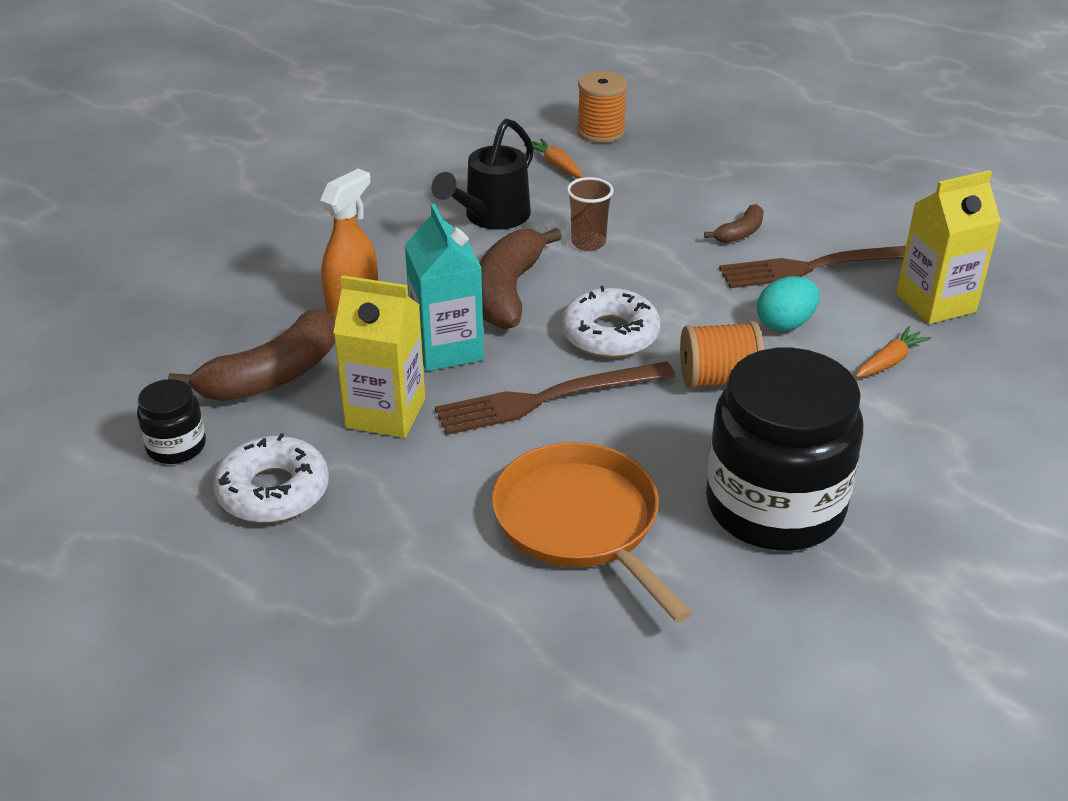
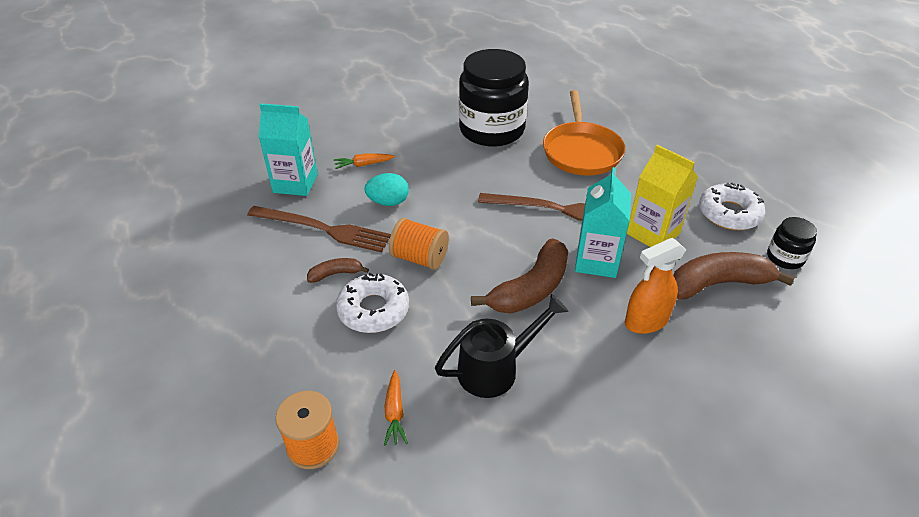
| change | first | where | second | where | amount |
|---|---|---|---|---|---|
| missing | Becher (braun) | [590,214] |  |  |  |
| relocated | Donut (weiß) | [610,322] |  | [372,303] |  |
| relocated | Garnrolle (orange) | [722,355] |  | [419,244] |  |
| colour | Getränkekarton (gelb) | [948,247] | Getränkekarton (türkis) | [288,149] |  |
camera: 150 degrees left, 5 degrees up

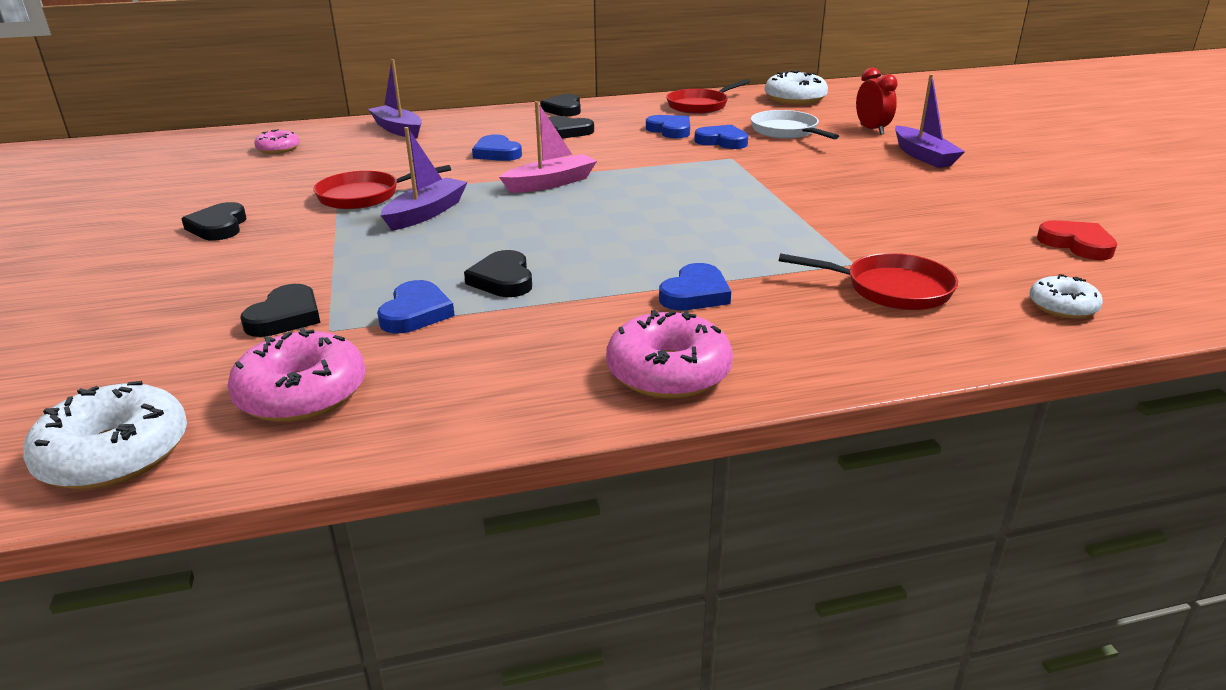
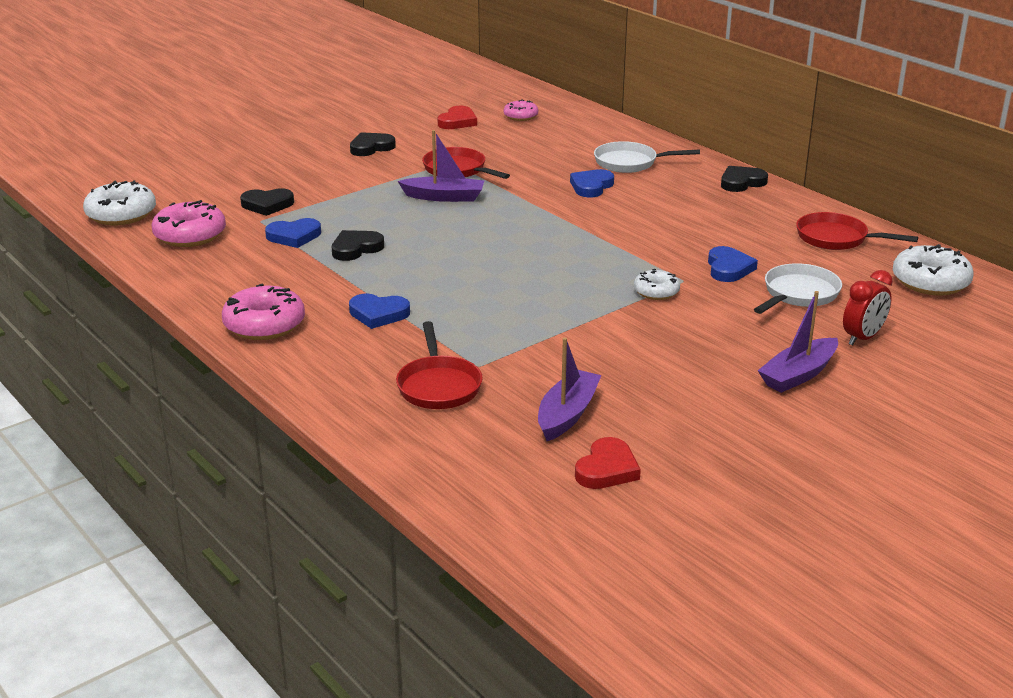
| change | first | where | second | where | amount |
|---|---|---|---|---|---|
| missing | Boot (rosa) | [548,147] |  |  |  |
| missing | Herz (schwarz) | [571,127] |  |  |  |
| missing | Herz (blau) | [668,126] |  |  |  |
| appeared |  |  | Herz (rot) | [457,117] |  |
| appeared |  |  | Pfanne (weiß) | [647,157] |  |
| relocated | Boot (lila) | [395,98] |  | [570,389] |  |
| relocated | Donut (weiß) | [1066,296] |  | [657,284] |  |
camera: 65 degrees right, 0 degrees up

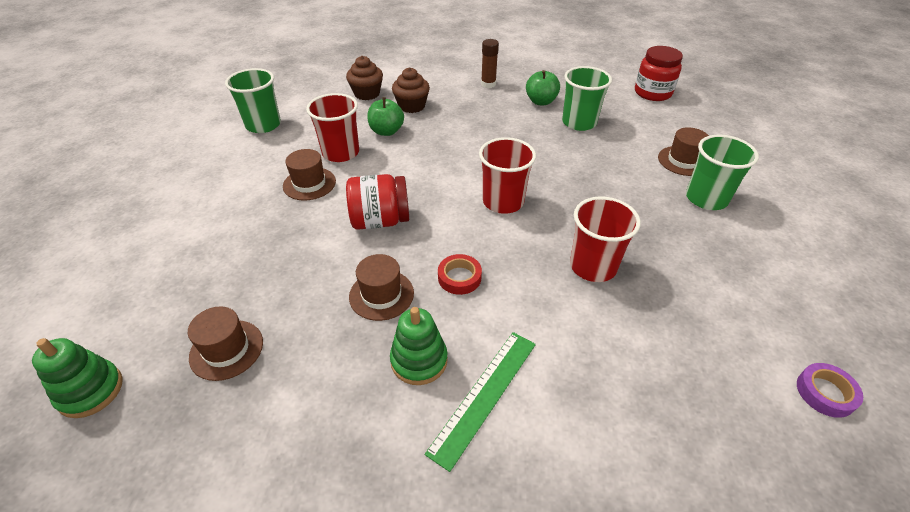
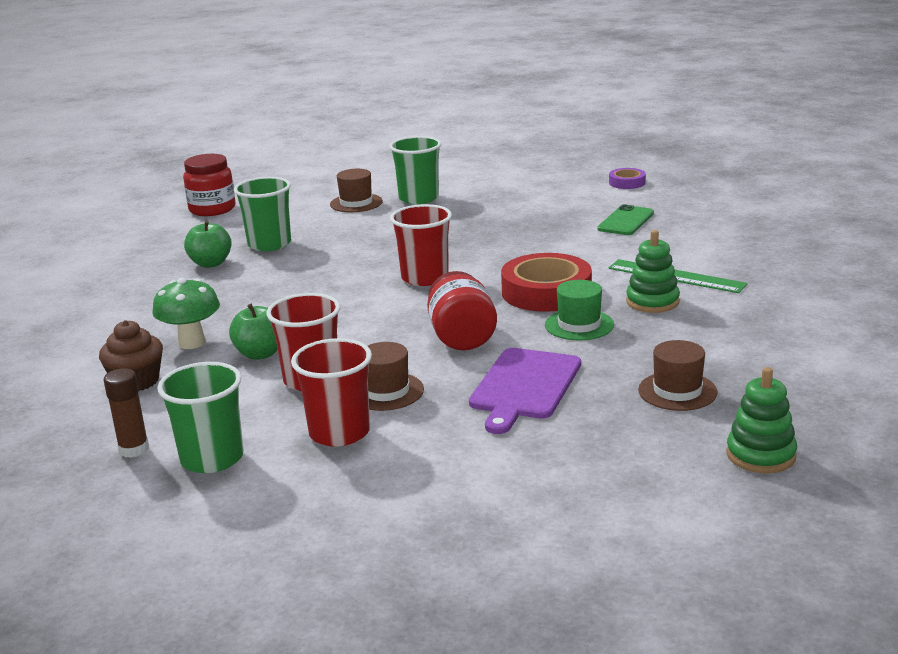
| change | first | where | second | where | amount |
|---|---|---|---|---|---|
| appeared |  |  | Schneidebrett (lila) | [525,391] |  |
| appeared |  |  | Handy (grün) | [625,219] |  |
| relocated | Klebestift (braun) | [490,63] |  | [126,413] |  |
| relocated | Becher (rot) | [605,239] |  | [331,392] |  |
| exchanged | Muffin (braun) | [411,90] | Pilz (grün) | [186,313] |  |
| colour | Hut (braun) | [381,287] | Hut (grün) | [579,310] |  |
| size | Klebeband (rot) | [460,274] |  | [546,282] | x1.99 |
camera: 90 degrees left, 20 degrees down

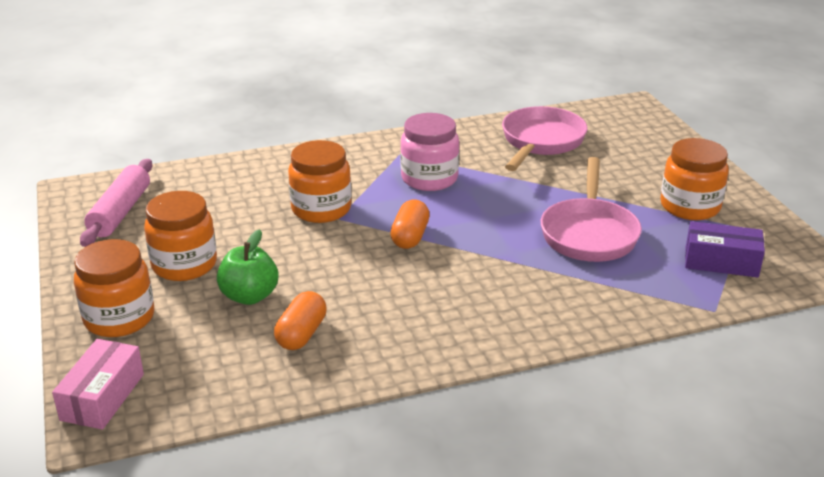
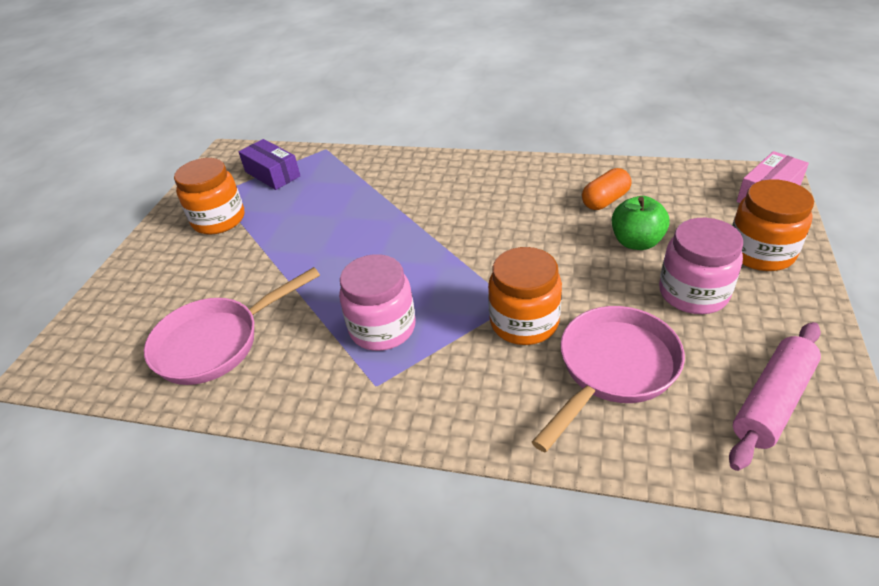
| change | first | where | second | where | amount |
|---|---|---|---|---|---|
| missing | Kapsel (orange) | [410,224] |  |  |  |
| relocated | Pfanne (rosa) | [591,209] |  | [608,379] |  |
| colour | Einmachglas (orange) | [180,236] | Einmachglas (rosa) | [701,266] |  |
camera: 145 degrees left, 10 degrees up

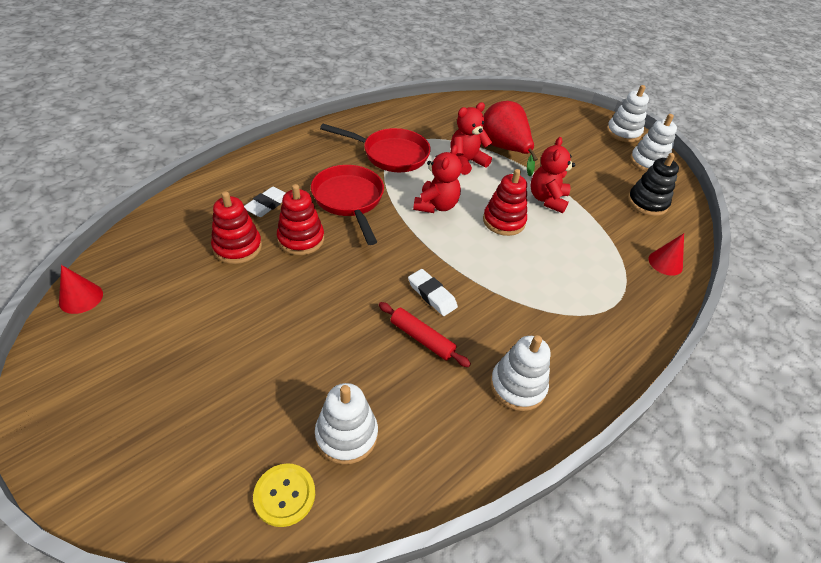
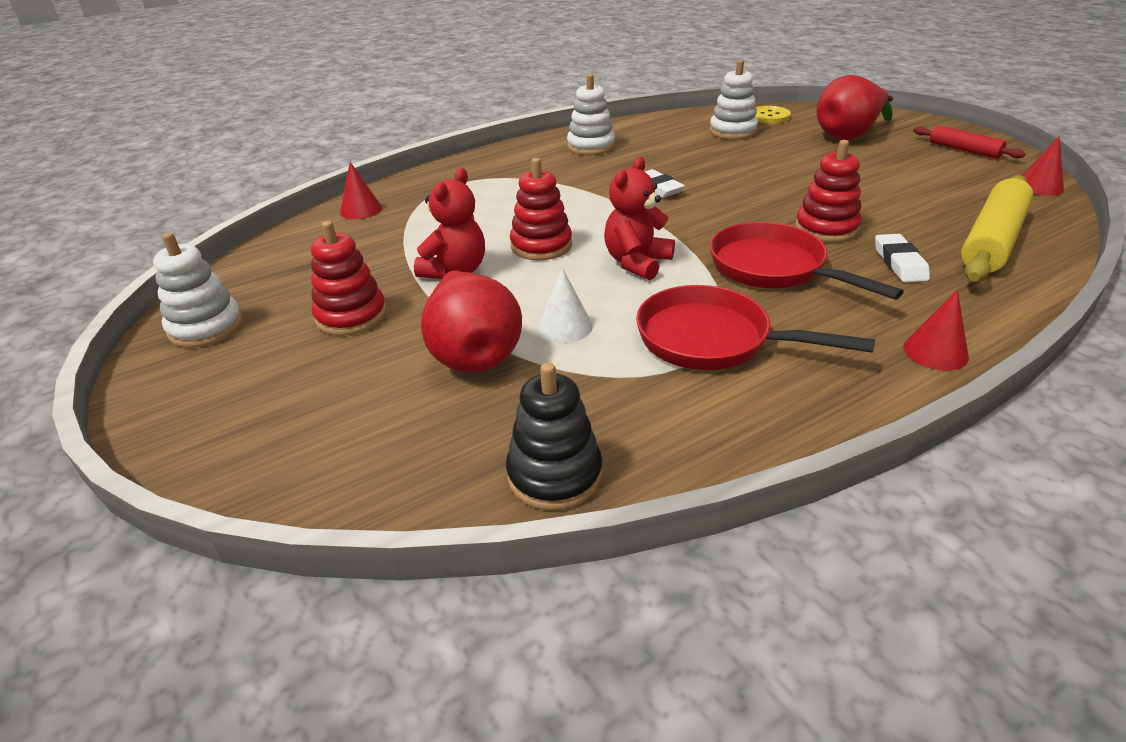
| change | first | where | second | where | amount |
|---|---|---|---|---|---|
| missing | Stapelspielzeug (weiß) | [627,113] |  |  |  |
| appeared |  |  | Birne (rot) | [854,107] |  |
| appeared |  |  | Kegel (rot) | [936,330] |  |
| appeared |  |  | Nudelholz (gelb) | [997,228] |  |
| relocated | Stapelspielzeug (rot) | [236,227] |  | [349,278] |  |
| relocated | Nudelholz (rot) | [425,334] |  | [969,142] |  |
| relocated | Stapelspielzeug (schwarz) | [653,184] |  | [554,436] |  |
| exchanged | Teddybär (rot) | [471,138] | Kegel (weiß) | [565,305] |  |
| spun | Radiergummi (weiß) | [264,202] |  | [902,258] | 45 degrees counterclockwise |
| spun | Pfanne (rot) | [347,205] |  | [807,261] | 150 degrees clockwise |
camera: 165 degrees left, 10 degrees down

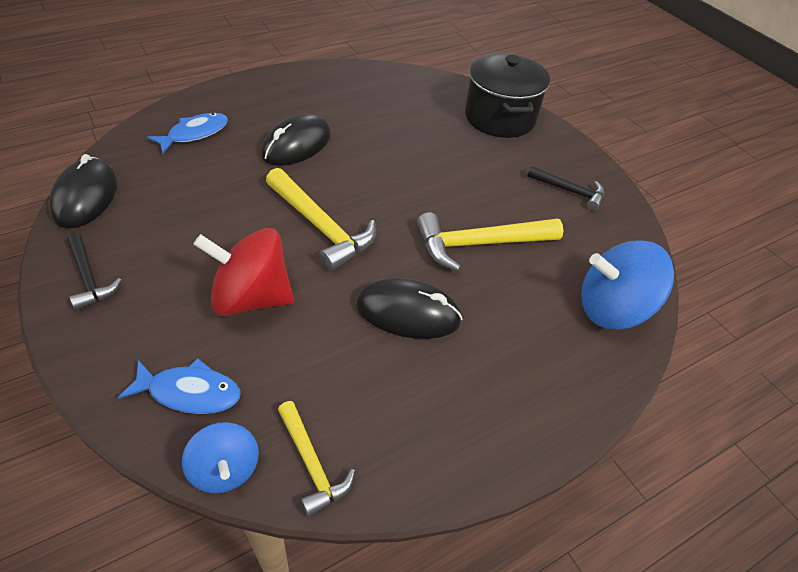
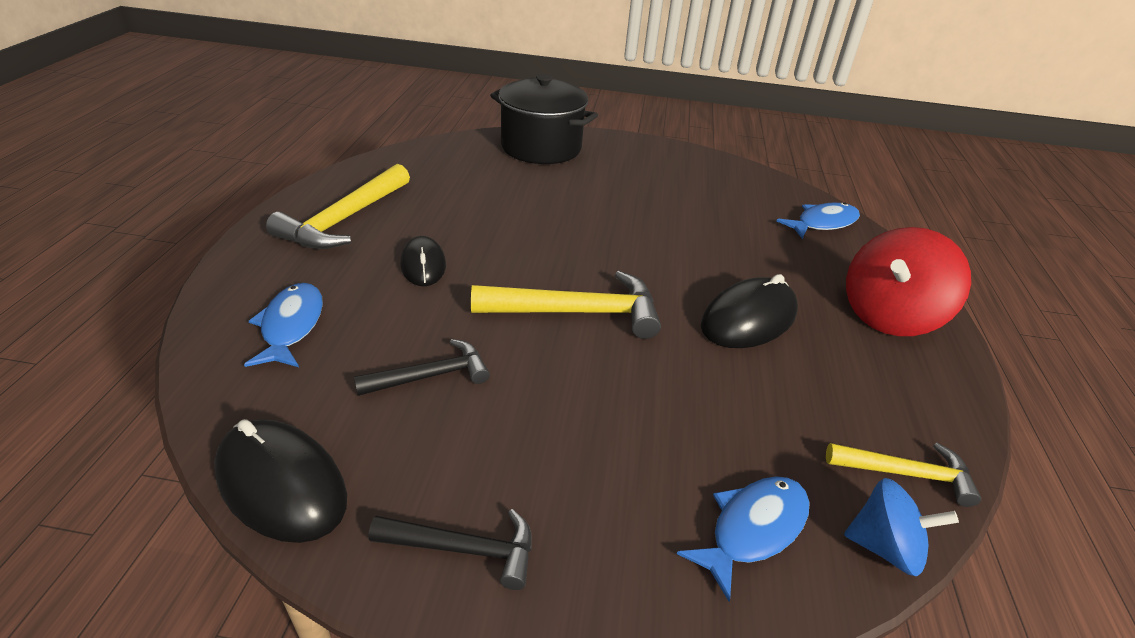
| change | first | where | second | where | amount |
|---|---|---|---|---|---|
| relocated | Kreisel (rot) | [243,272] |  | [908,281] |  |
| relocated | Hammer (gelb) | [490,241] |  | [338,206] |  |
| relocated | Hammer (schwarz) | [565,188] |  | [422,367] |  |
| exchanged | Kreisel (blau) | [627,285] | Fisch (blau) | [818,220] |  |
| size | Computermaus (schwarz) | [296,140] |  | [423,261] | x0.65 |
camera: 50 degrees left, 10 degrees down

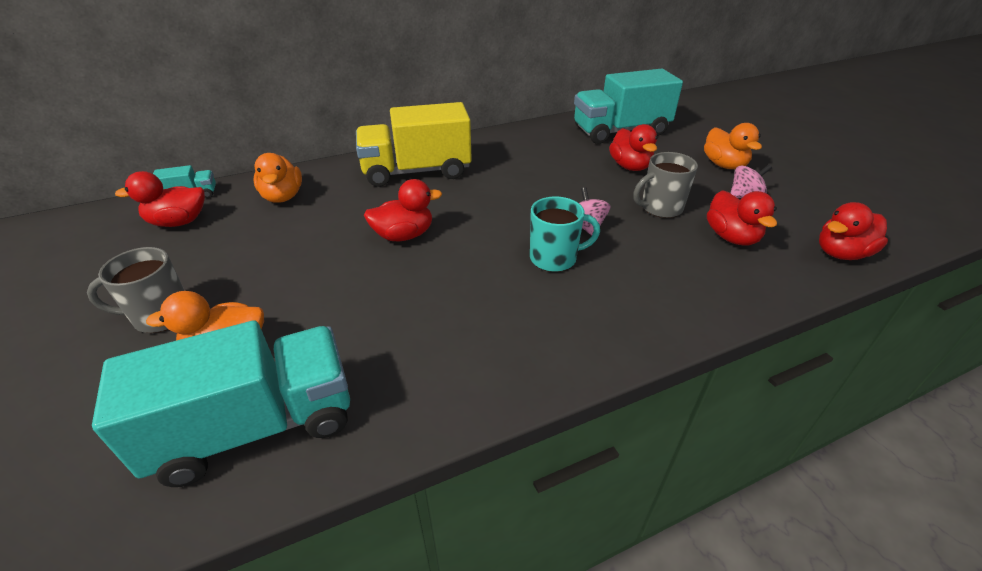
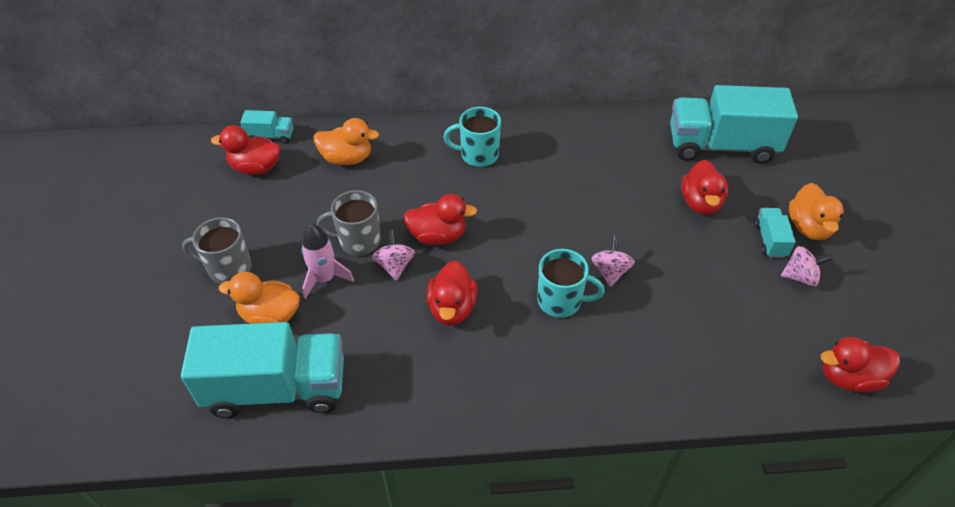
| change | first | where | second | where | amount |
|---|---|---|---|---|---|
| appeared |  |  | Rakete (rosa) | [327,261] |  |
| appeared |  |  | Kreisel (rosa) | [393,255] |  |
| appeared |  |  | Lastwagen (türkis) | [775,233] |  |
| relocated | Tasse (grau) | [666,185] |  | [349,223] |  |
| relocated | Ente (rot) | [742,218] |  | [452,293] |  |
| exchanged | Lastwagen (gelb) | [414,144] | Tasse (türkis) | [472,137] |  |
| spun | Ente (orange) | [277,178] |  | [346,141] | 90 degrees counterclockwise |
camera: 20 degrees right, 10 degrees up

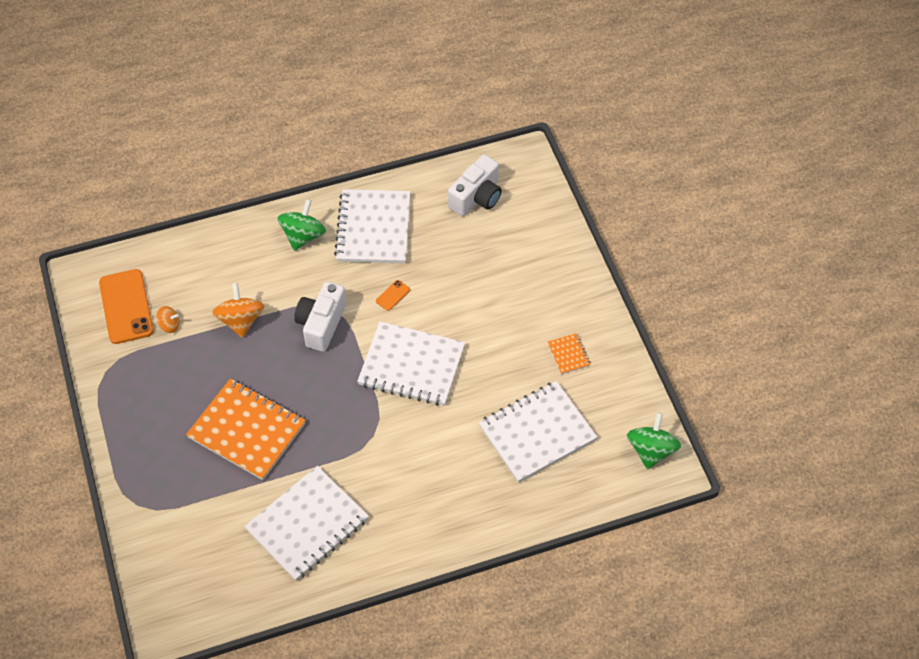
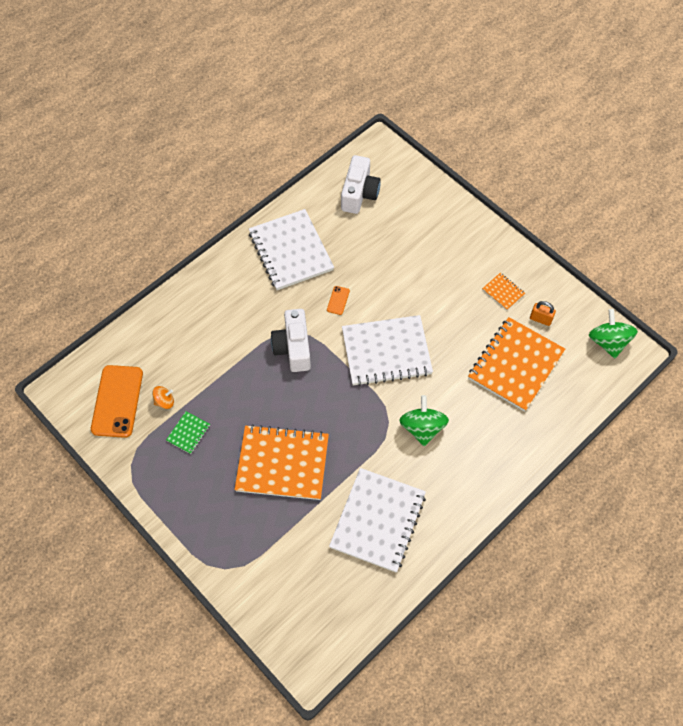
| change | first | where | second | where | amount |
|---|---|---|---|---|---|
| missing | Kreisel (orange) | [238,310] |  |  |  |
| appeared |  |  | Notizbuch (grün) | [188,432] |  |
| appeared |  |  | Vorhängeschloss (orange) | [543,313] |  |
| relocated | Kreisel (grün) | [302,225] |  | [424,420] |  |
| colour | Notizbuch (weiß) | [538,432] | Notizbuch (orange) | [516,364] |  |
| spun | Handy (orange) | [126,306] |  | [117,401] | 45 degrees clockwise |
camera: 25 degrees left, 5 degrees up

